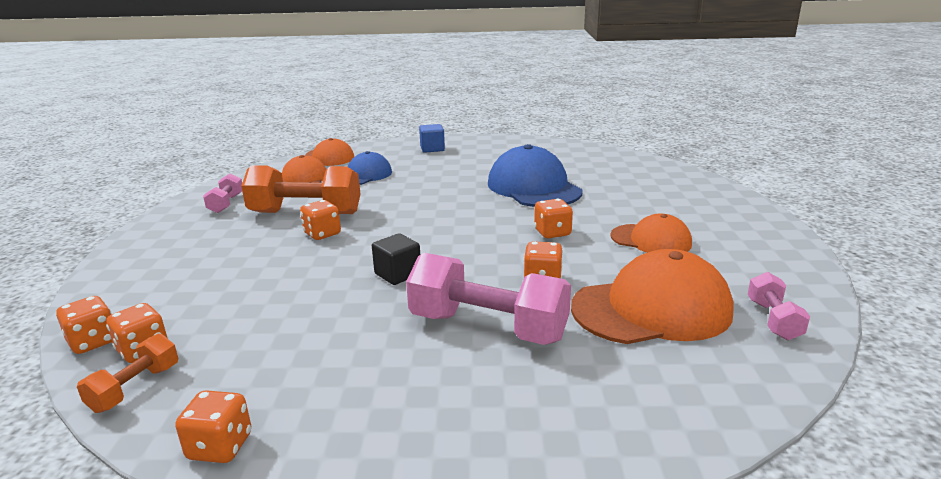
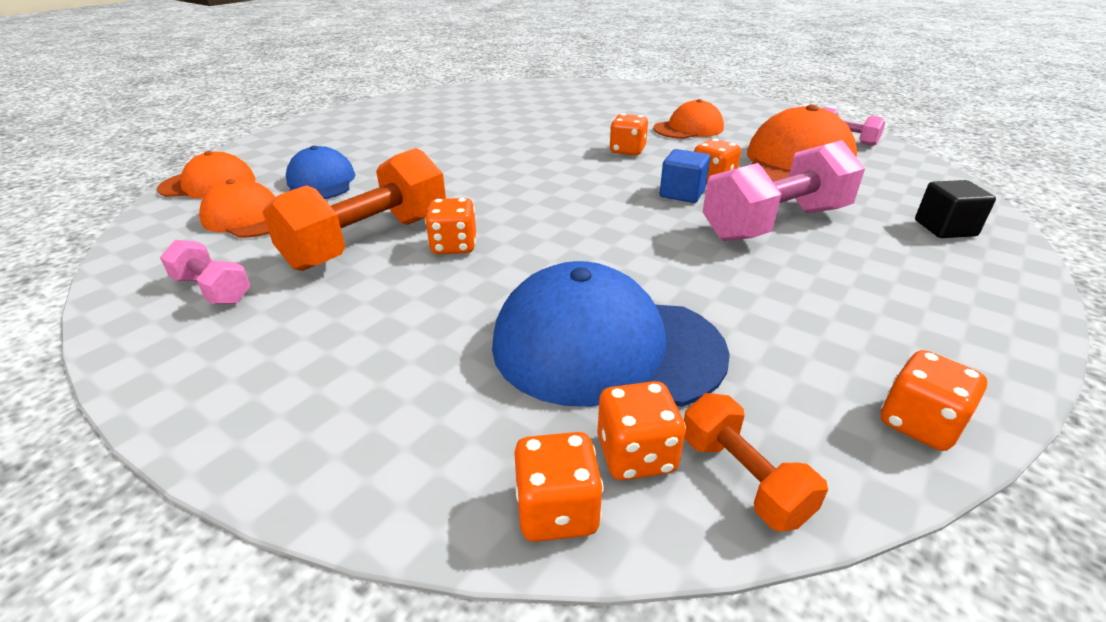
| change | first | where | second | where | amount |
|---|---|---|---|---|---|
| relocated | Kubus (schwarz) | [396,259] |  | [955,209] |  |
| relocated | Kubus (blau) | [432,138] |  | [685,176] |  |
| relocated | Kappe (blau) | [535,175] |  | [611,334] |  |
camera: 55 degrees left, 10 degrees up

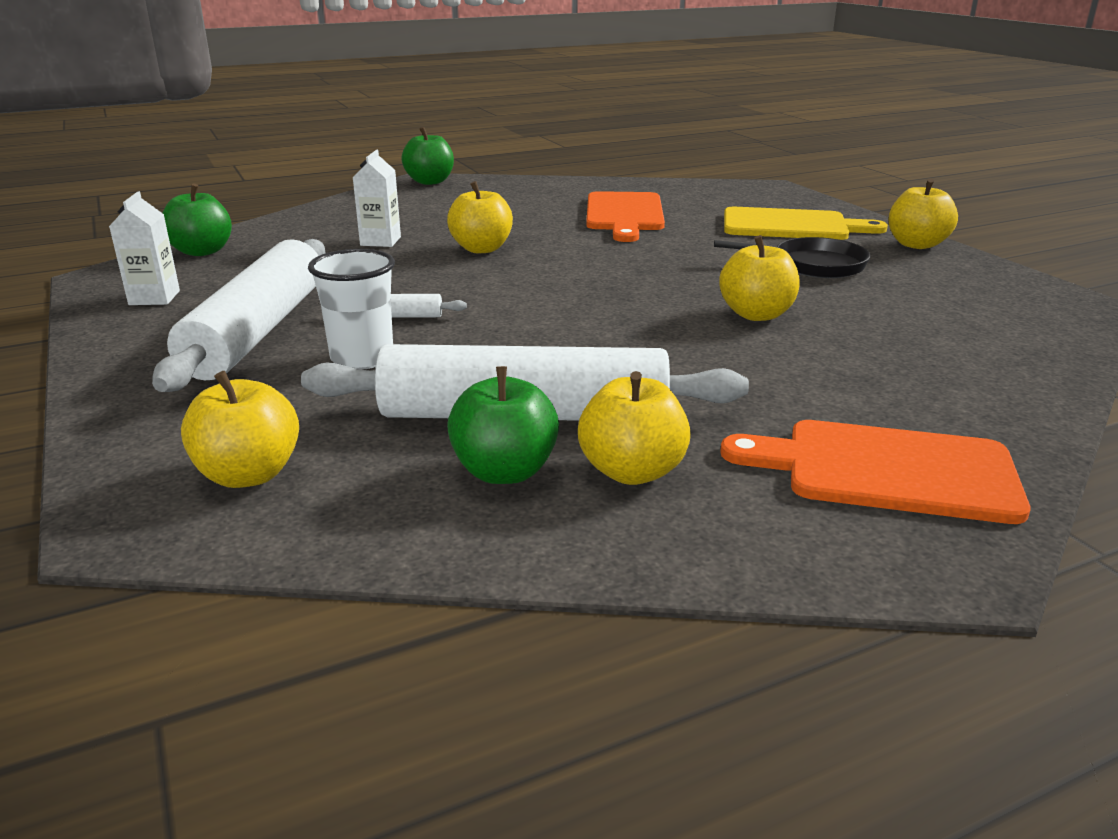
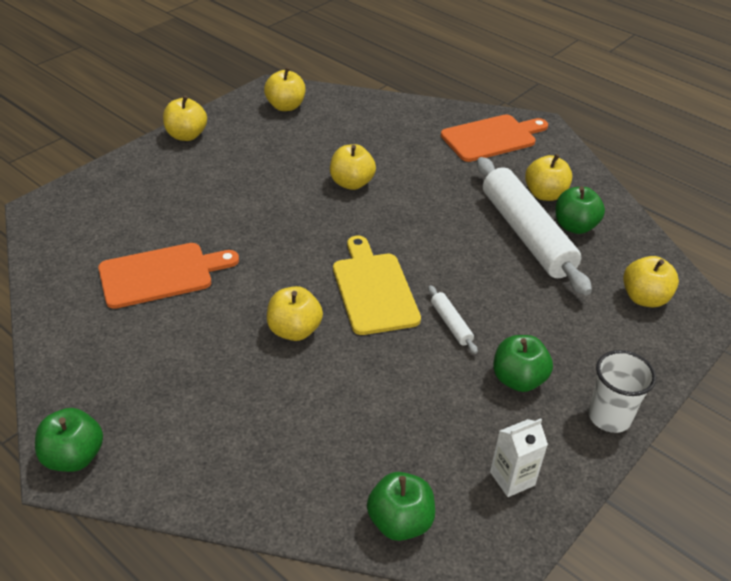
| change | first | where | second | where | amount |
|---|---|---|---|---|---|
| missing | Getränkekarton (weiß) | [376,198] |  |  |  |
| missing | Pfanne (schwarz) | [792,257] |  |  |  |
| appeared |  |  | Apfel (gelb) | [285,89] |  |
| relocated | Becher (weiß) | [351,309] |  | [622,391] |  |
| relocated | Schneidebrett (gelb) | [806,223] |  | [377,285] |  |
| exchanged | Nudelholz (weiß) | [238,315] | Apfel (grün) | [523,363] |  |
| spun | Schneidebrett (orange) | [875,472] |  | [494,138] | 105 degrees counterclockwise |
camera: 115 degrees left, 15 degrees up

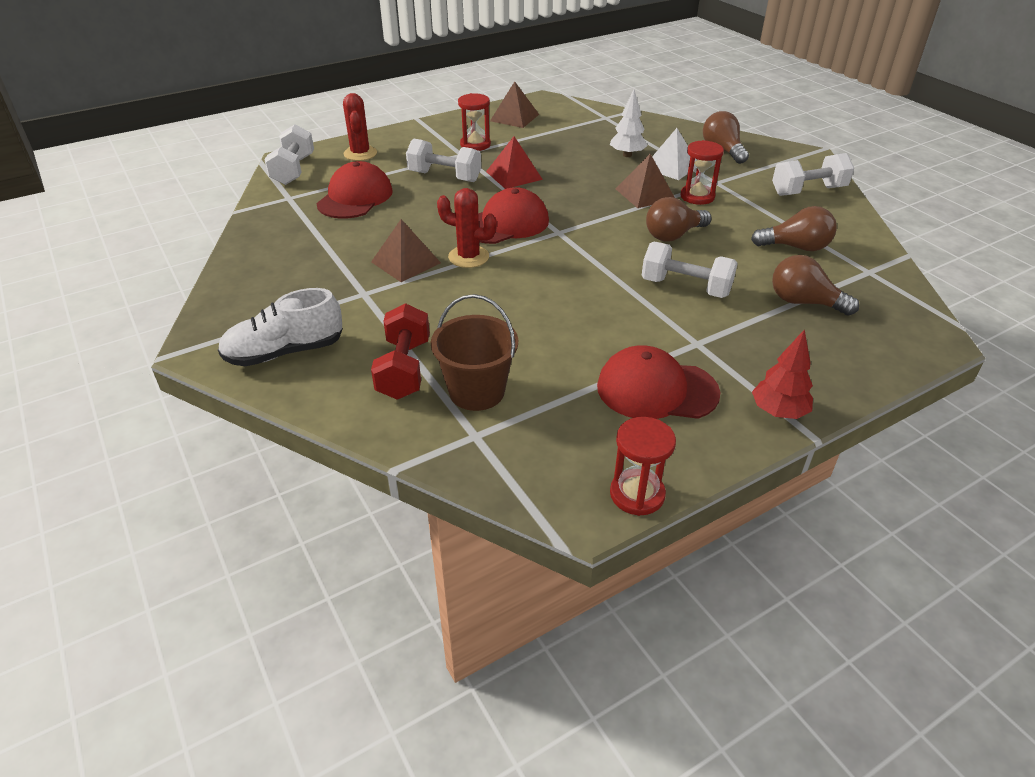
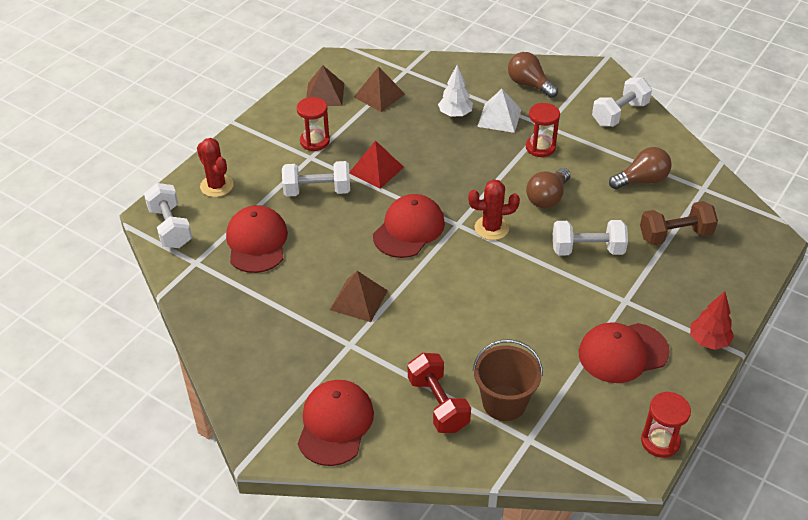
| change | first | where | second | where | amount |
|---|---|---|---|---|---|
| relocated | Kaktus (rot) | [467,228] |  | [494,209] |  |
| relocated | Pyramide (braun) | [645,181] |  | [379,89] |  |
| exchanged | Schuh (weiß) | [280,327] | Kappe (rot) | [336,423] |  |
| exchanged | Glühbirne (braun) | [815,285] | Hantel (braun) | [679,223] |  |
camera: 25 degrees left, 5 degrees up

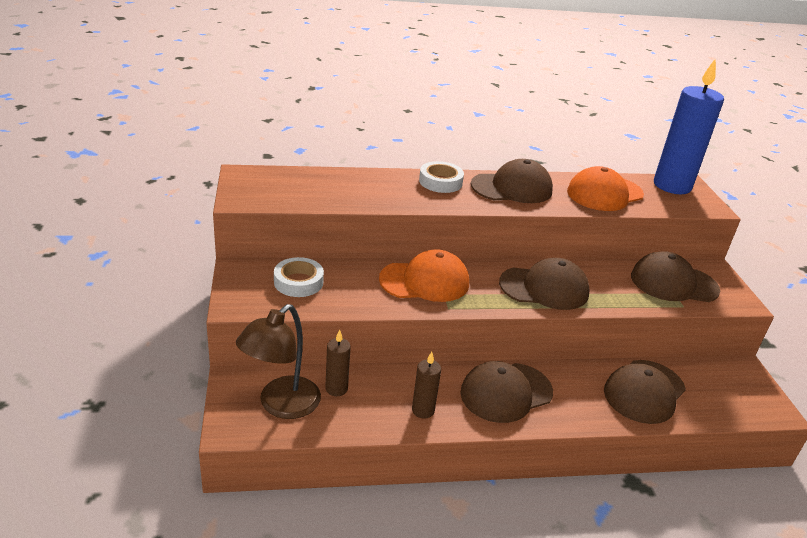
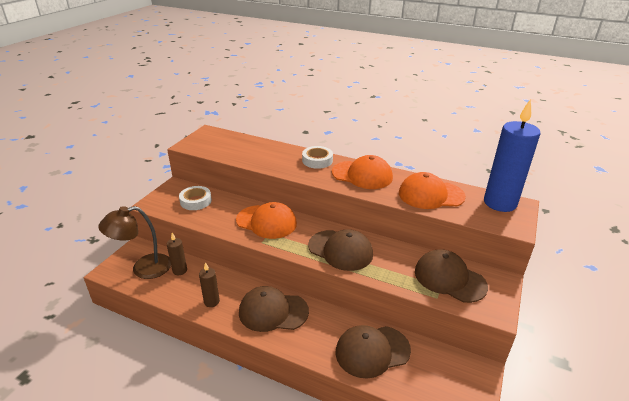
| change | first | where | second | where | amount |
|---|---|---|---|---|---|
| colour | Kappe (braun) | [512,181] | Kappe (orange) | [362,172] |  |
camera: 35 degrees right, 0 degrees up

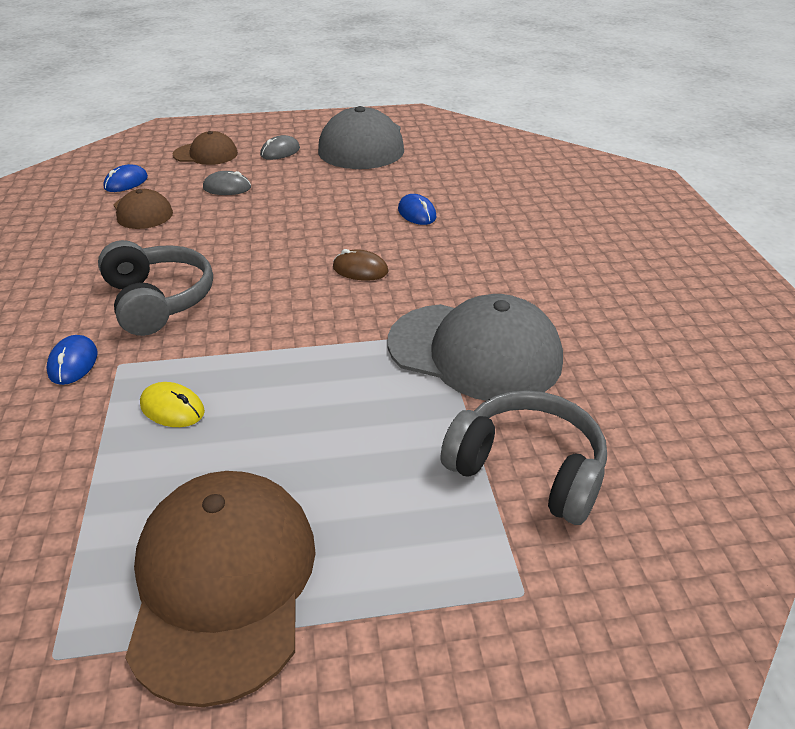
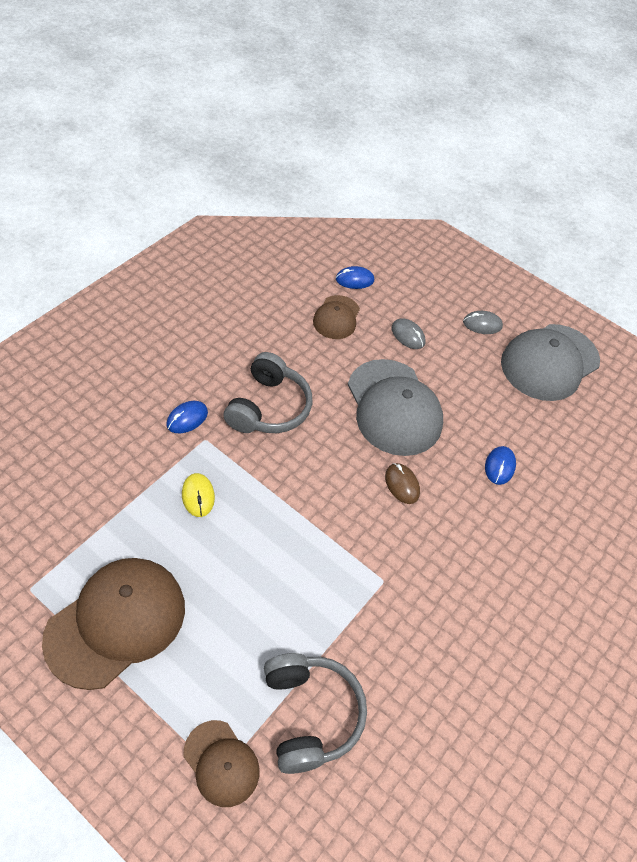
| change | first | where | second | where | amount |
|---|---|---|---|---|---|
| relocated | Kappe (braun) | [205,148] |  | [221,763] |  |
| relocated | Kappe (grau) | [475,347] |  | [395,407] |  |
camera: 40 degrees right, 15 degrees up

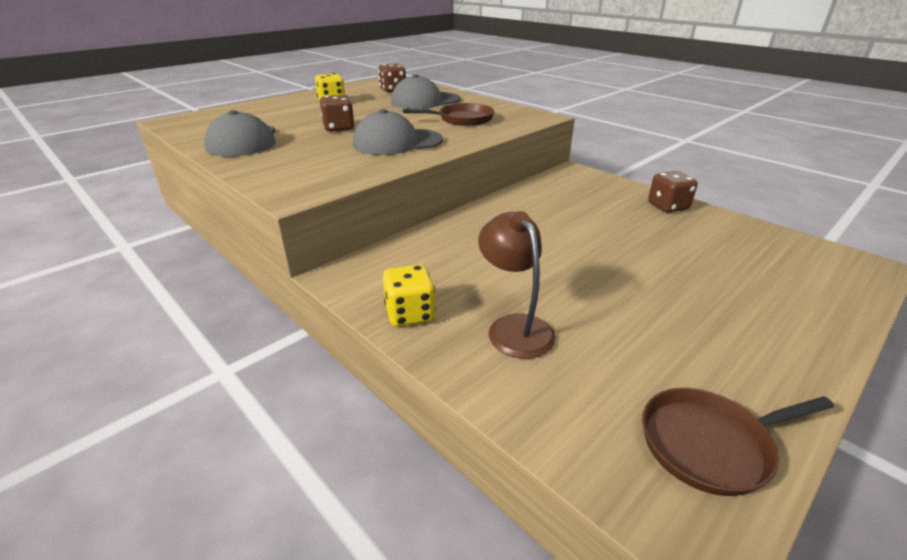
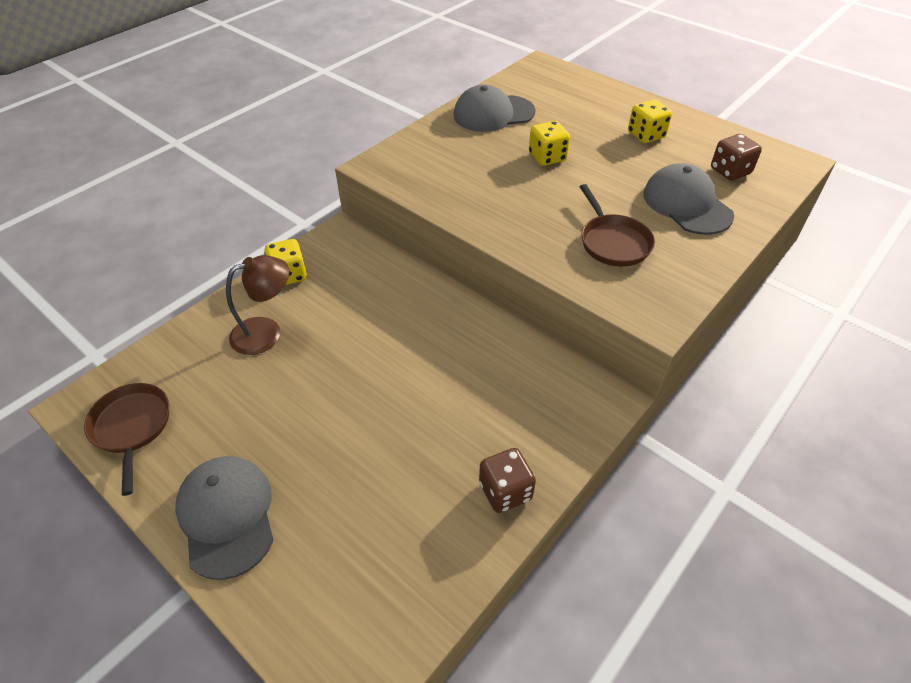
| change | first | where | second | where | amount |
|---|---|---|---|---|---|
| relocated | Kappe (grau) | [398,132] |  | [224,518] |  |
| colour | Spielwürfel (braun) | [337,113] | Spielwürfel (gelb) | [549,143] |  |
camera: 85 degrees right, 15 degrees up

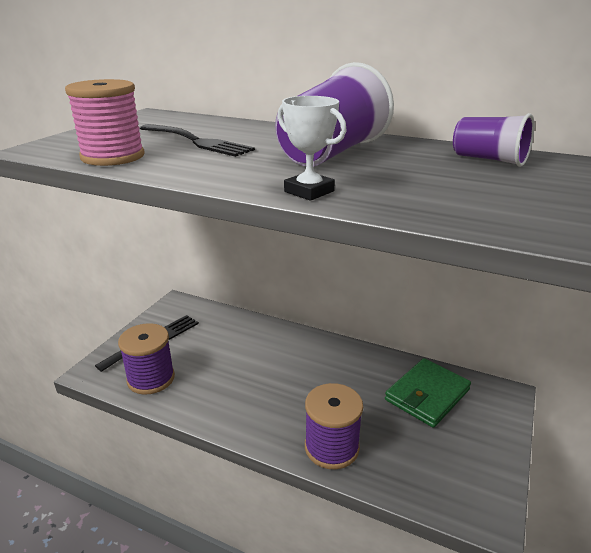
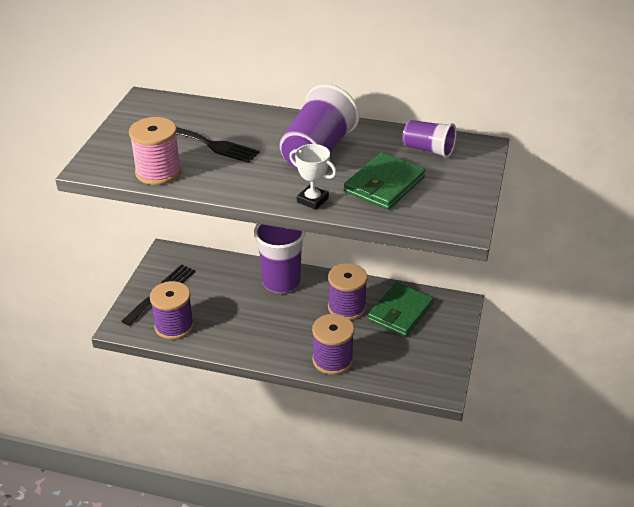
| change | first | where | second | where | amount |
|---|---|---|---|---|---|
| appeared |  |  | Becher (lila) | [280,258] |  |
| appeared |  |  | Garnrolle (lila) | [348,291] |  |
| appeared |  |  | Geldbörse (grün) | [384,181] |  |
camera: 10 degrees left, 10 degrees up

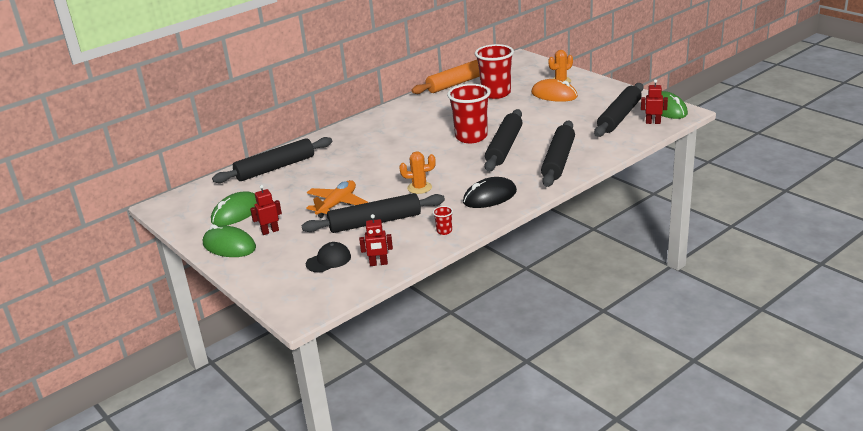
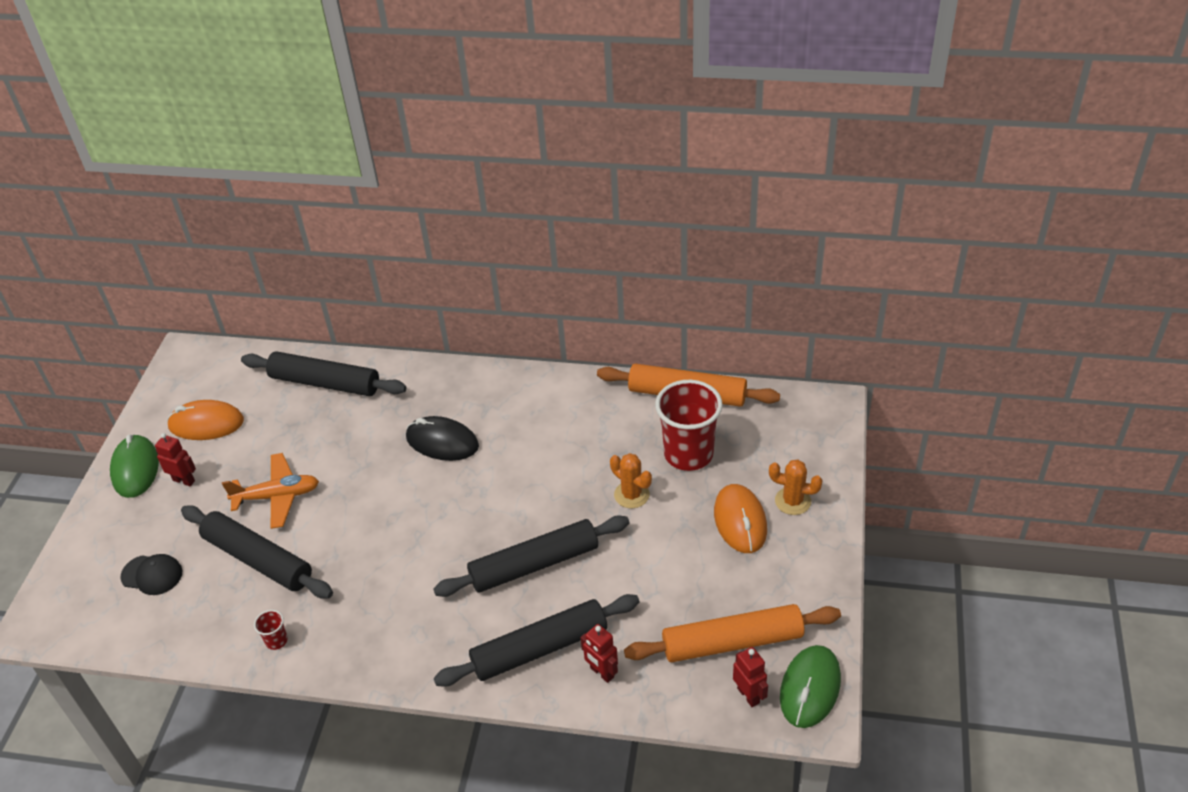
| change | first | where | second | where | amount |
|---|---|---|---|---|---|
| missing | Becher (rot) | [468,113] |  |  |  |
| relocated | Roboter (rot) | [376,240] |  | [599,653] |  |
| relocated | Kaktus (orange) | [417,172] |  | [631,480] |  |
| relocated | Computermaus (schwarz) | [490,192] |  | [442,438] |  |
| colour | Computermaus (grün) | [234,208] | Computermaus (orange) | [205,420] |  |
| colour | Nudelholz (schwarz) | [618,110] | Nudelholz (orange) | [732,633] |  |
camera: 50 degrees right, 15 degrees up

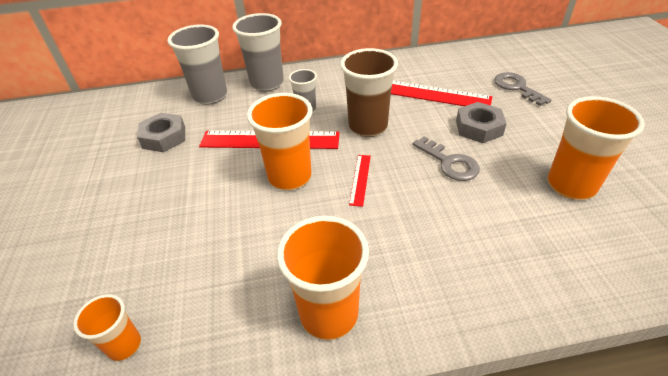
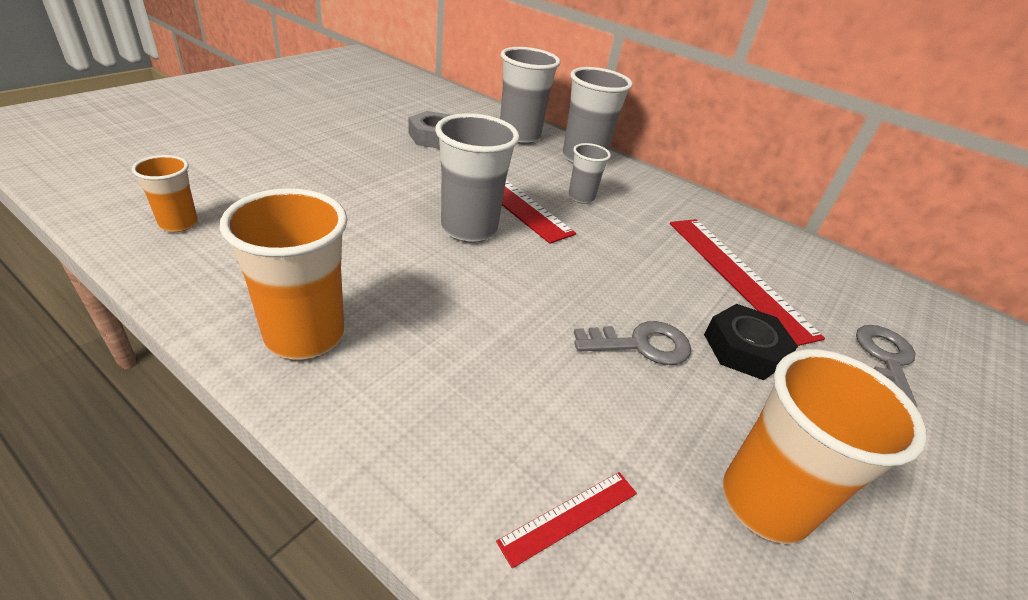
| change | first | where | second | where | amount |
|---|---|---|---|---|---|
| missing | Becher (braun) | [369,92] |  |  |  |
| relocated | Lineal (rot) | [360,181] |  | [566,520] |  |
| colour | Becher (orange) | [280,141] | Becher (grau) | [477,178] |  |
| colour | Sechskantmutter (grau) | [481,122] | Sechskantmutter (schwarz) | [751,342] |  |
| spun | Schlüssel (grau) | [446,159] |  | [632,343] | 105 degrees counterclockwise |
camera: 40 degrees right, 5 degrees down

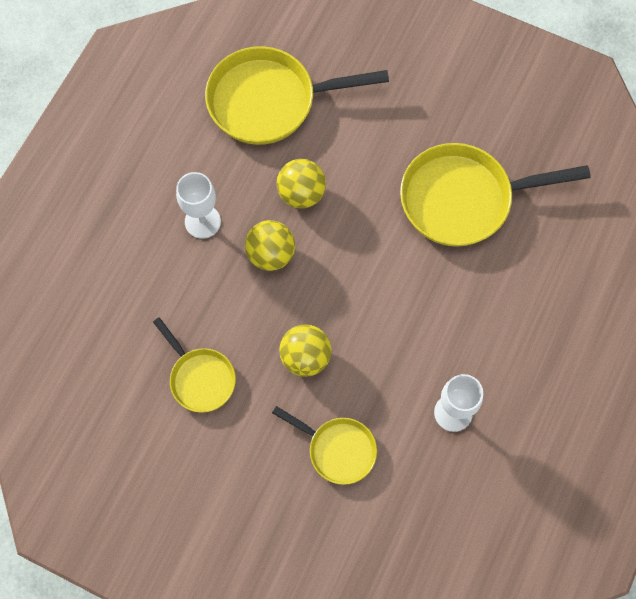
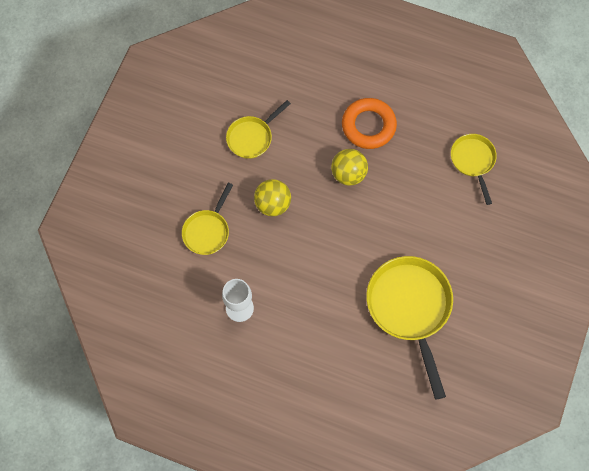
| change | first | where | second | where | amount |
|---|---|---|---|---|---|
| missing | Ball (gelb) | [301,184] |  |  |  |
| exchanged | Kelch (weiß) | [198,205] | Ring (orange) | [369,123] |  |
| size | Pfanne (gelb) | [297,95] |  | [474,169] | x0.56 |
camera: 85 degrees right, 0 degrees up

